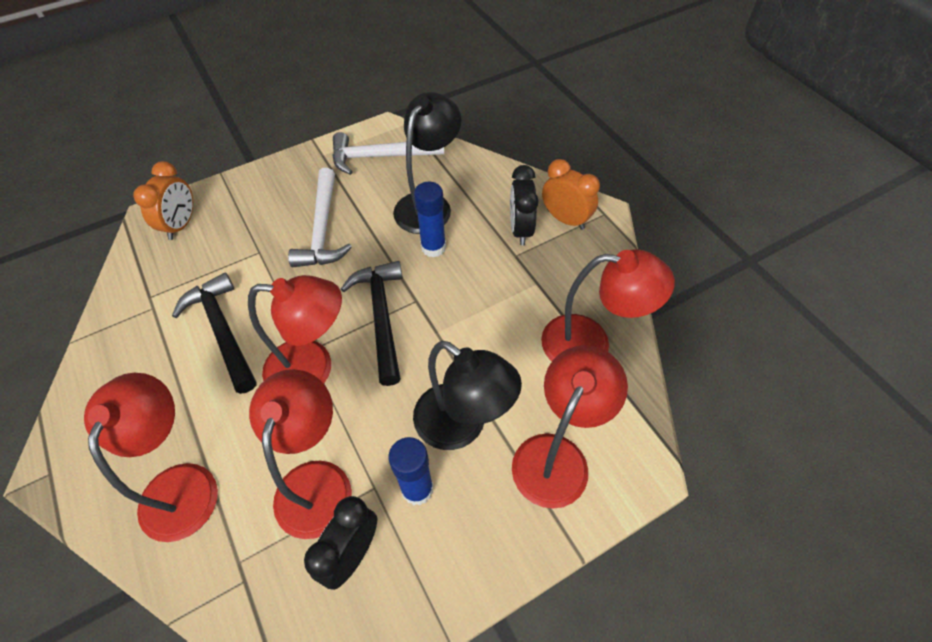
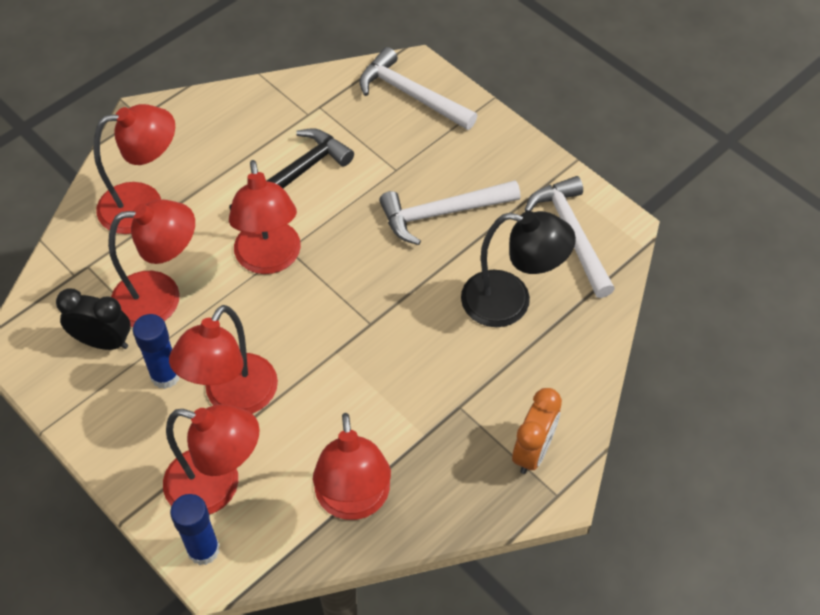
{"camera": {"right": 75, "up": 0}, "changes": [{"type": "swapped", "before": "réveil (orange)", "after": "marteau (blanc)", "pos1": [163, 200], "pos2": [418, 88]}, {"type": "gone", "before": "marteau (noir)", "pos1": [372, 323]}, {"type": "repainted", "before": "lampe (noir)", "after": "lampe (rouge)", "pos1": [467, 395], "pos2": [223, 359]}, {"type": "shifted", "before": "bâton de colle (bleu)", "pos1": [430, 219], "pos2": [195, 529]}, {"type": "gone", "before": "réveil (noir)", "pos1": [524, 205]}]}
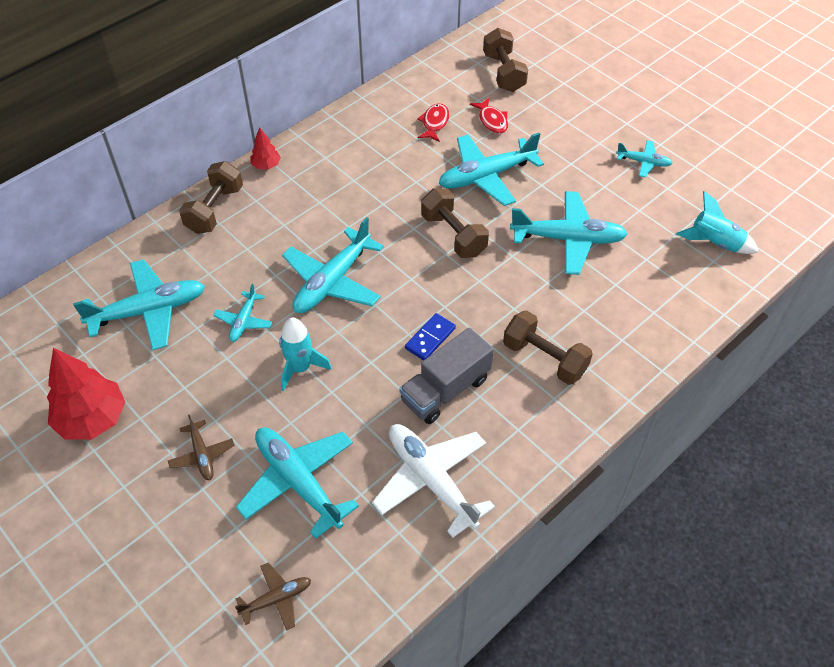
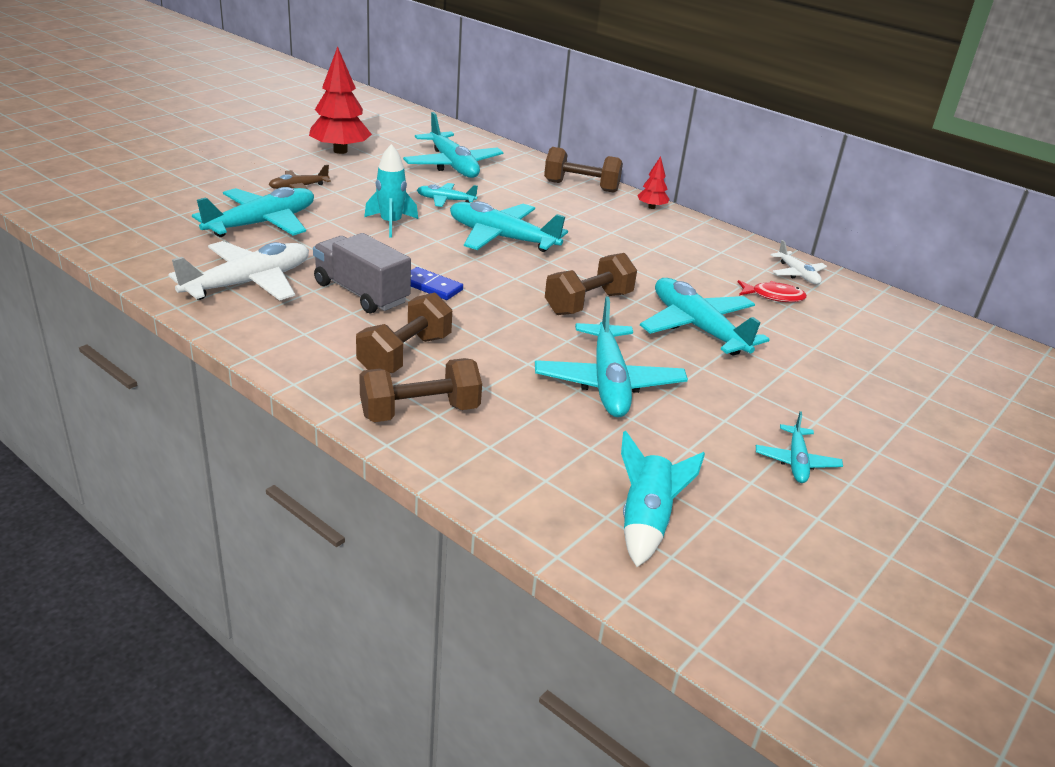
{"camera": {"right": 80, "up": -20}, "changes": [{"type": "gone", "before": "avion (marron)", "pos1": [273, 596]}, {"type": "gone", "before": "poisson (rouge)", "pos1": [489, 116]}, {"type": "shifted", "before": "haltère (marron)", "pos1": [505, 60], "pos2": [420, 390]}, {"type": "new", "after": "avion (blanc)", "pos2": [799, 262]}]}
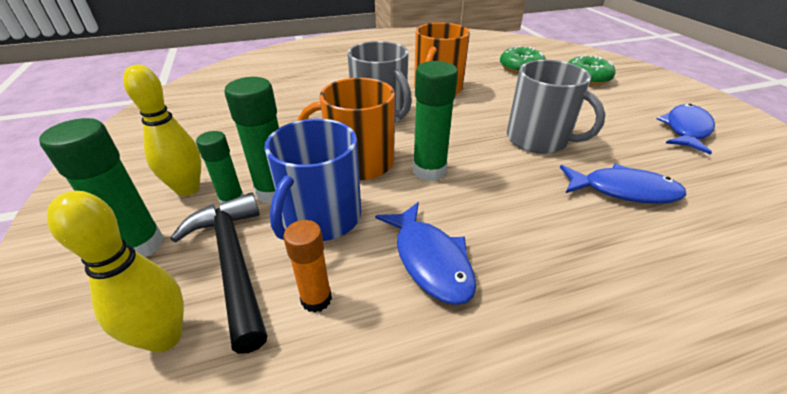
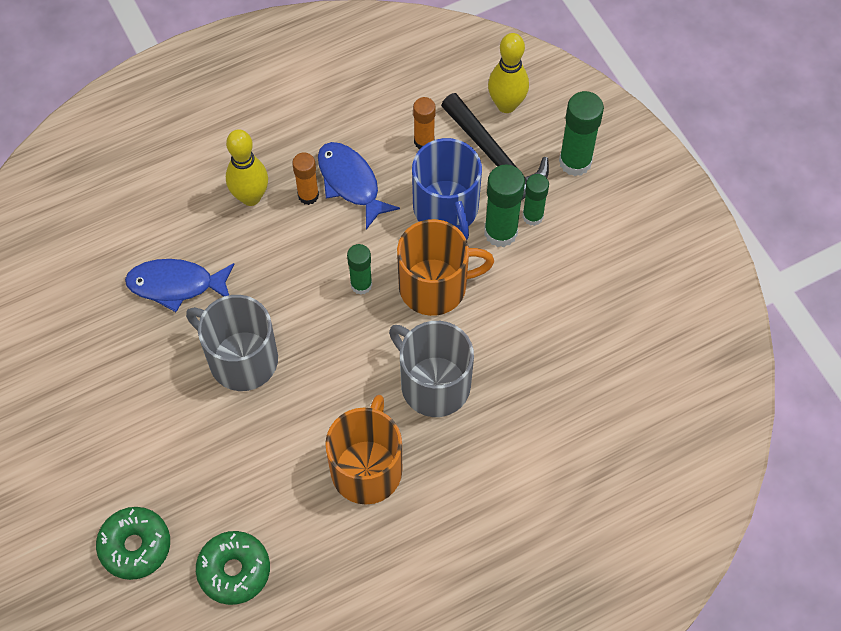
{"camera": {"right": 170, "up": 25}, "changes": [{"type": "shifted", "before": "quille (jaune)", "pos1": [162, 130], "pos2": [247, 167]}, {"type": "rotated", "before": "tasse (bleu)", "pos1": [312, 180], "pos2": [447, 189], "turn": 150}, {"type": "scaled", "before": "bâton de colle (vert)", "pos1": [435, 121], "pos2": [359, 269], "scale": 0.64}, {"type": "gone", "before": "poisson (bleu)", "pos1": [686, 129]}, {"type": "new", "after": "bâton de colle (orange)", "pos2": [305, 178]}]}
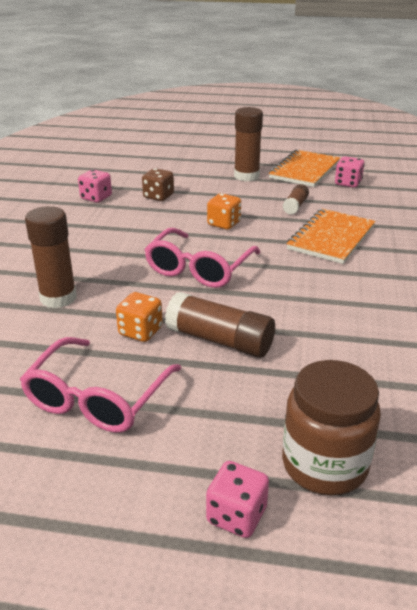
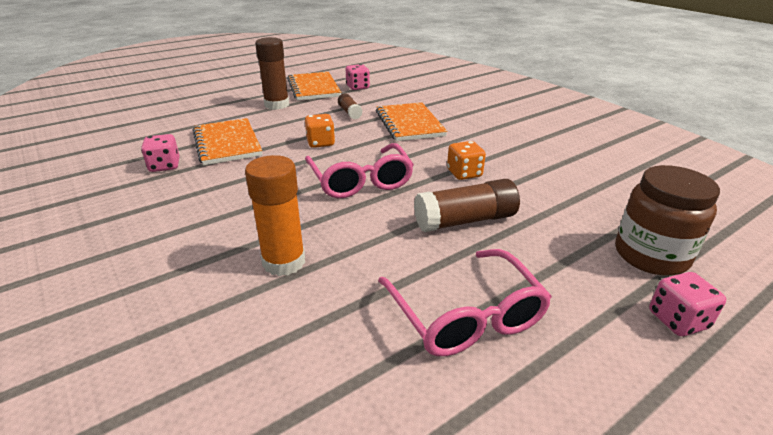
{"camera": {"right": -45, "up": 0}, "changes": [{"type": "repainted", "before": "bâton de colle (marron)", "after": "bâton de colle (orange)", "pos1": [51, 257], "pos2": [275, 215]}, {"type": "shifted", "before": "dé (orange)", "pos1": [139, 317], "pos2": [466, 160]}, {"type": "swapped", "before": "dé (marron)", "after": "carnet (orange)", "pos1": [158, 184], "pos2": [227, 141]}]}
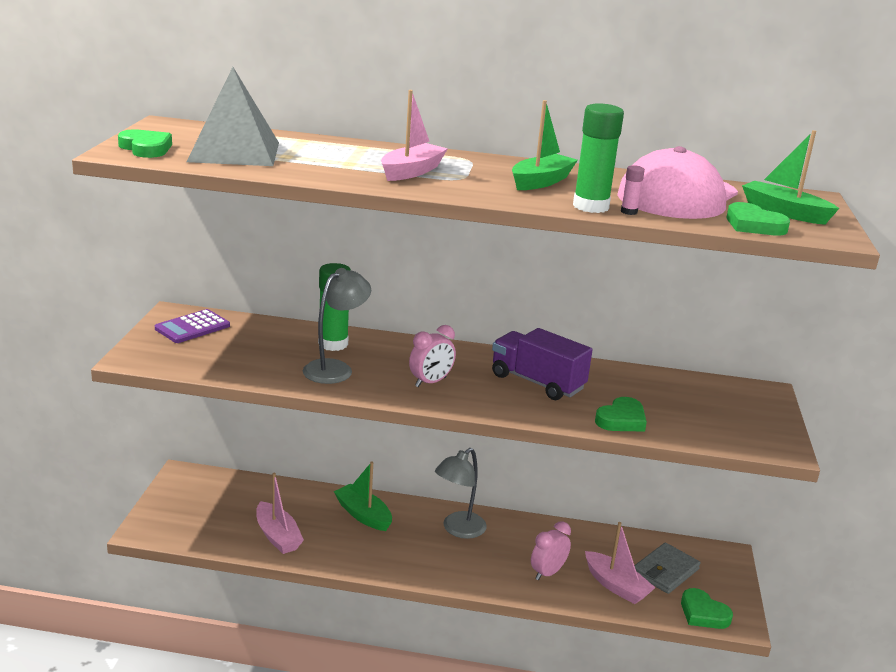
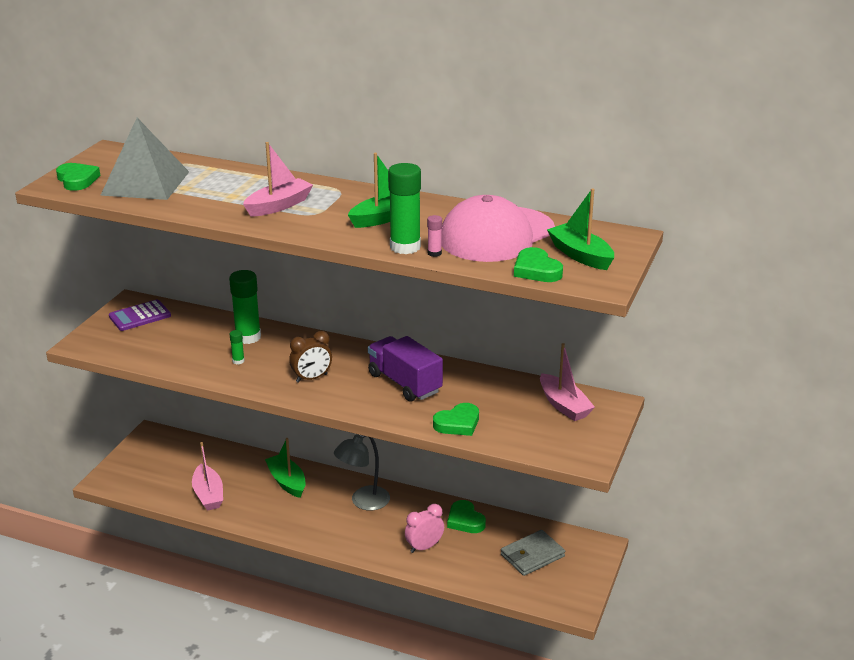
{"camera": {"right": 15, "up": 5}, "changes": [{"type": "swapped", "before": "lampe (gris)", "after": "bâton de colle (vert)", "pos1": [337, 326], "pos2": [237, 347]}, {"type": "repainted", "before": "réveil (rose)", "after": "réveil (marron)", "pos1": [432, 356], "pos2": [310, 357]}, {"type": "shifted", "before": "bateau (rose)", "pos1": [620, 563], "pos2": [567, 382]}, {"type": "shifted", "before": "cœur (vert)", "pos1": [707, 608], "pos2": [466, 516]}]}
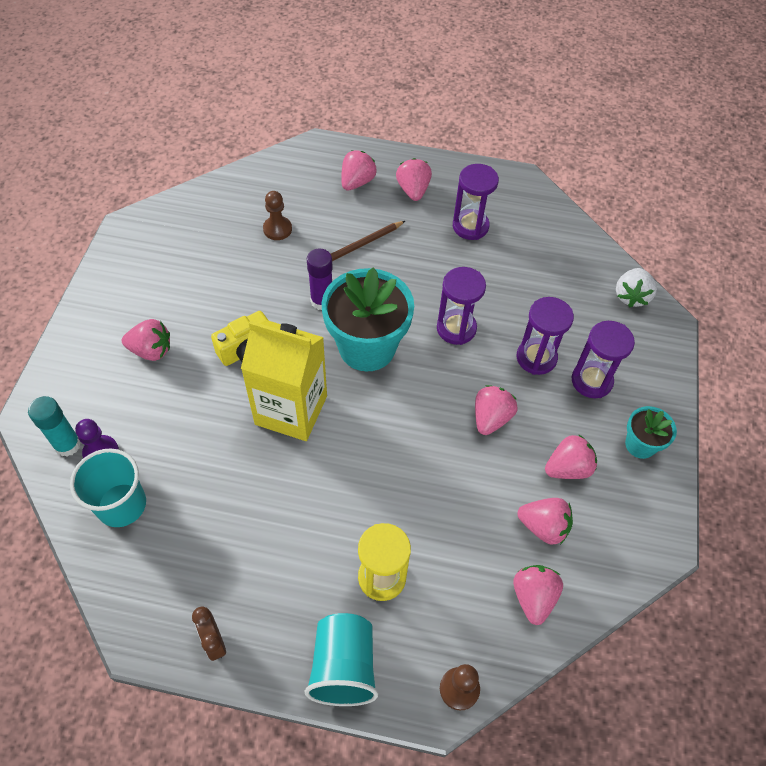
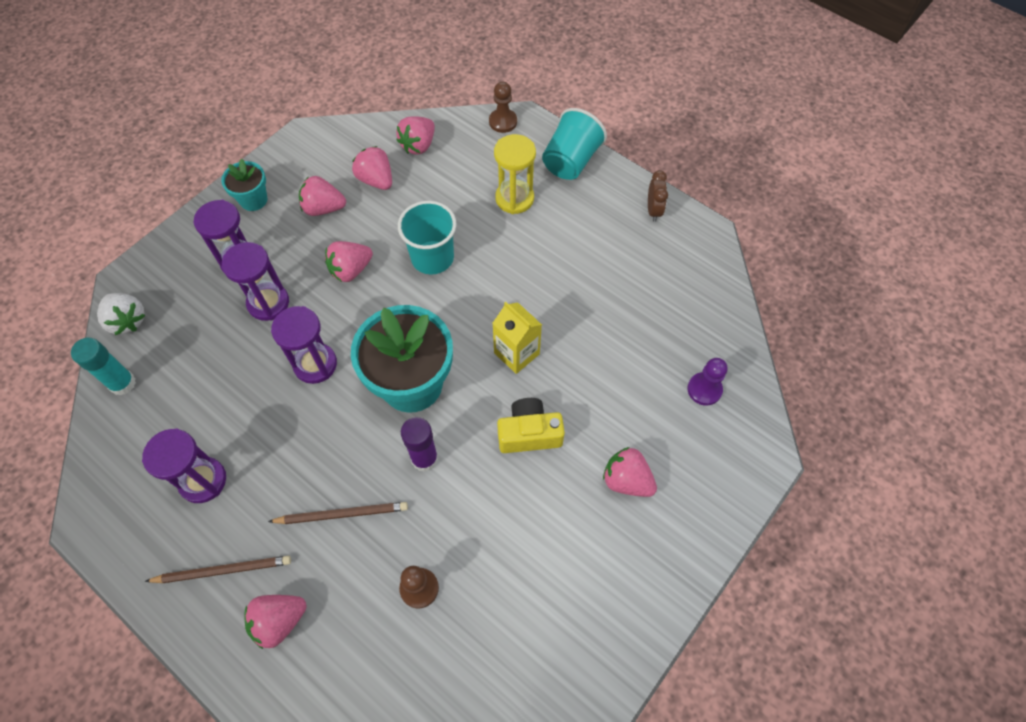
{"camera": {"right": -150, "up": 5}, "changes": [{"type": "shifted", "before": "bâton de colle (turquoise)", "pos1": [54, 426], "pos2": [103, 366]}, {"type": "shifted", "before": "gobelet (turquoise)", "pos1": [108, 488], "pos2": [427, 238]}, {"type": "scaled", "before": "brique de lait (jaune)", "pos1": [284, 380], "pos2": [517, 338], "scale": 0.58}, {"type": "swapped", "before": "fraise (rose)", "after": "crayon (marron)", "pos1": [414, 179], "pos2": [218, 569]}, {"type": "rotated", "before": "fraise (blanc)", "pos1": [636, 287], "pos2": [121, 314], "turn": 90}]}
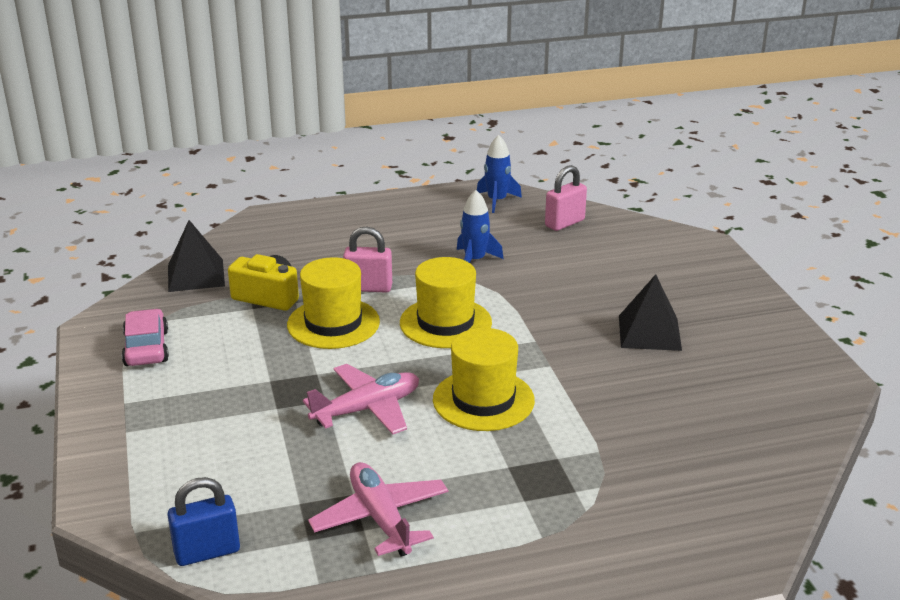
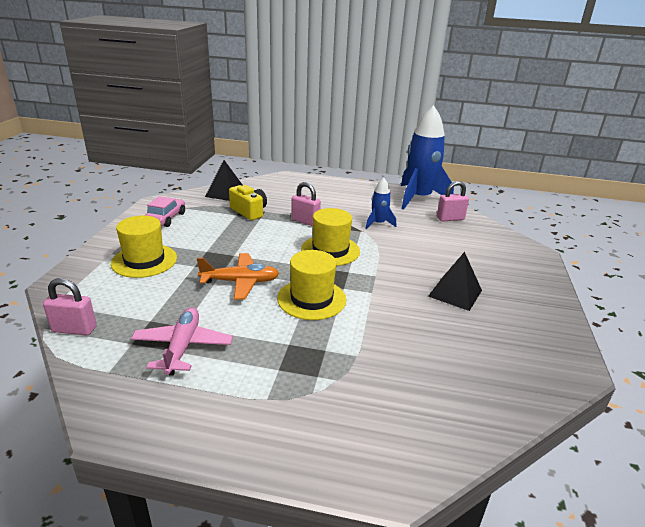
{"camera": {"right": 25, "up": 0}, "changes": [{"type": "repainted", "before": "cadenas (bleu)", "after": "cadenas (rose)", "pos1": [203, 521], "pos2": [70, 306]}, {"type": "shifted", "before": "chapeau (jaune)", "pos1": [333, 303], "pos2": [144, 247]}, {"type": "repainted", "before": "avion (rose)", "after": "avion (orange)", "pos1": [361, 399], "pos2": [238, 276]}, {"type": "scaled", "before": "fusée (bleu)", "pos1": [499, 174], "pos2": [427, 157], "scale": 2.08}]}
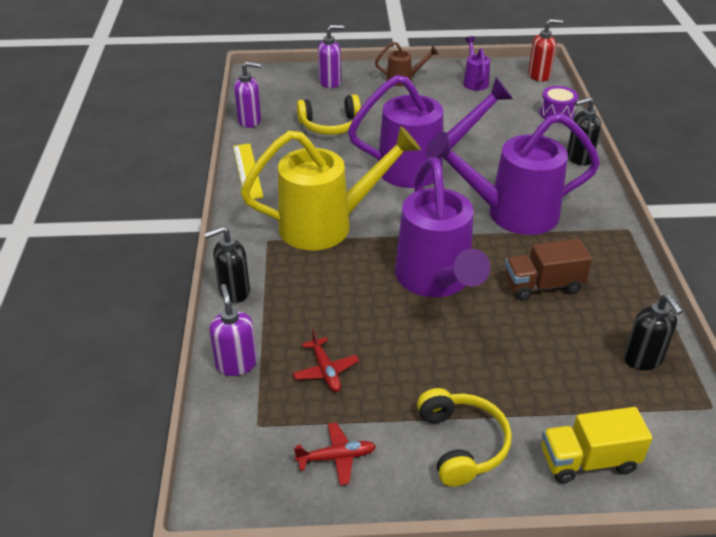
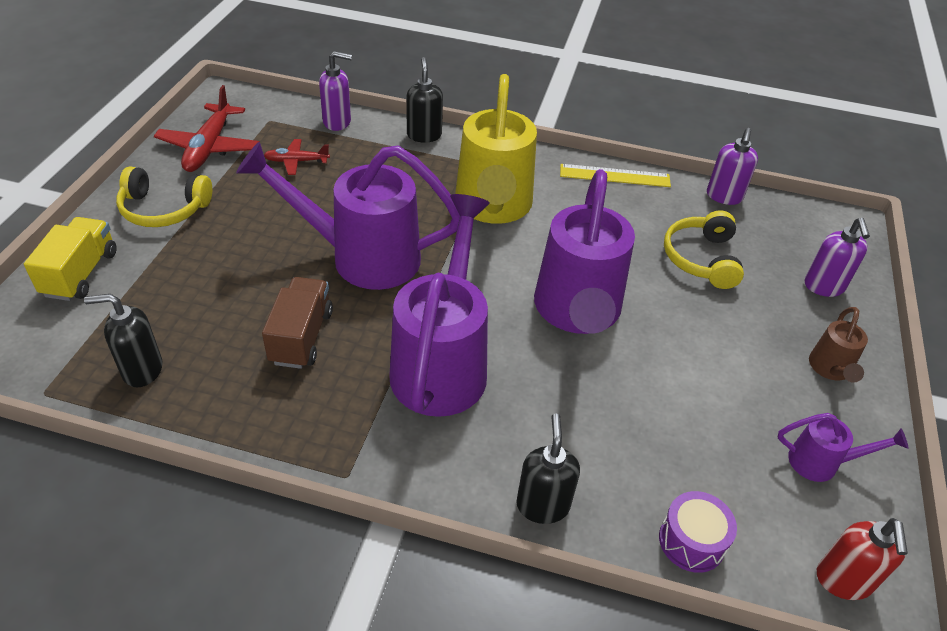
{"camera": {"right": 105, "up": 5}, "changes": [{"type": "scaled", "before": "avion (rouge)", "pos1": [335, 453], "pos2": [207, 128], "scale": 1.77}]}
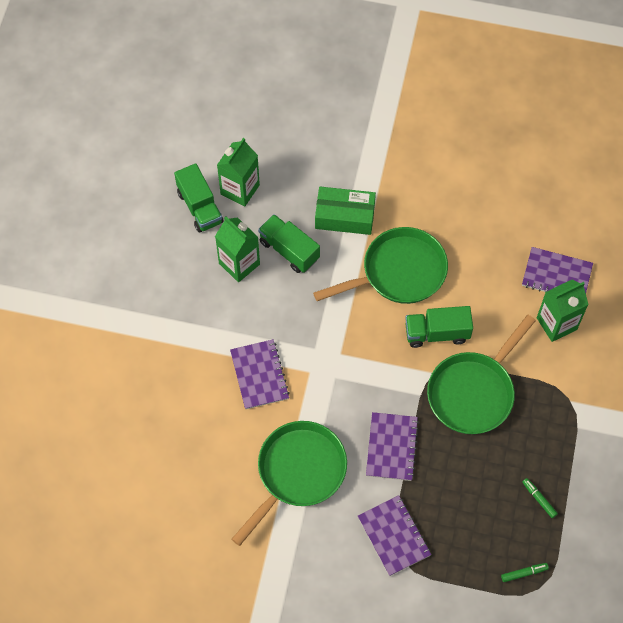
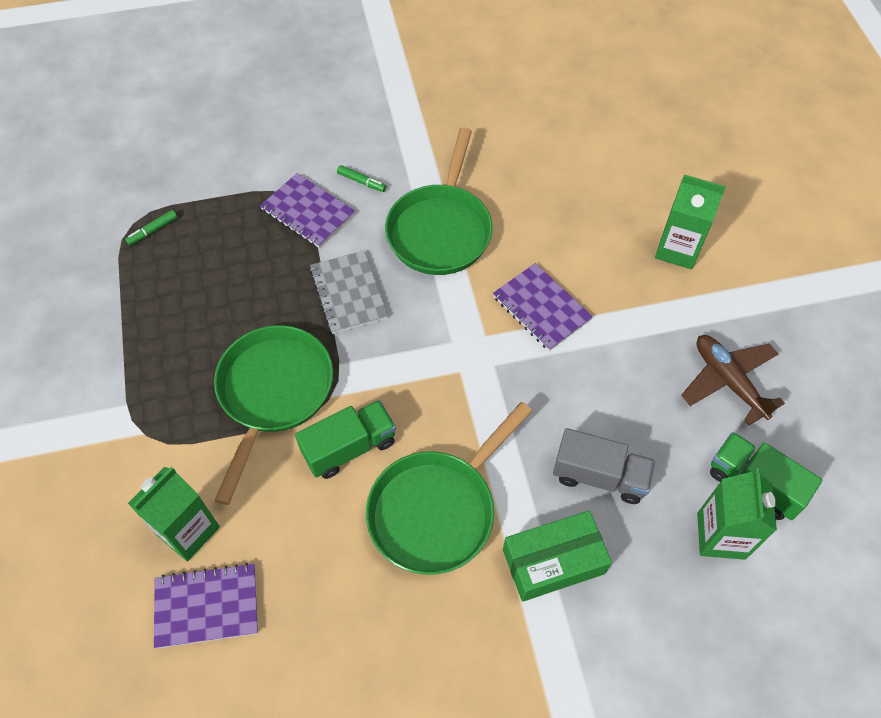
{"camera": {"right": 155, "up": -5}, "changes": [{"type": "shifted", "before": "brique de lait (vert)", "pos1": [237, 249], "pos2": [690, 222]}, {"type": "repainted", "before": "camion (vert)", "after": "camion (gris)", "pos1": [289, 243], "pos2": [604, 466]}, {"type": "repainted", "before": "carnet (violet)", "after": "carnet (gris)", "pos1": [392, 446], "pos2": [349, 292]}, {"type": "shifted", "before": "feutre (vert)", "pos1": [540, 498], "pos2": [361, 178]}, {"type": "new", "after": "avion (marron)", "pos2": [733, 380]}]}
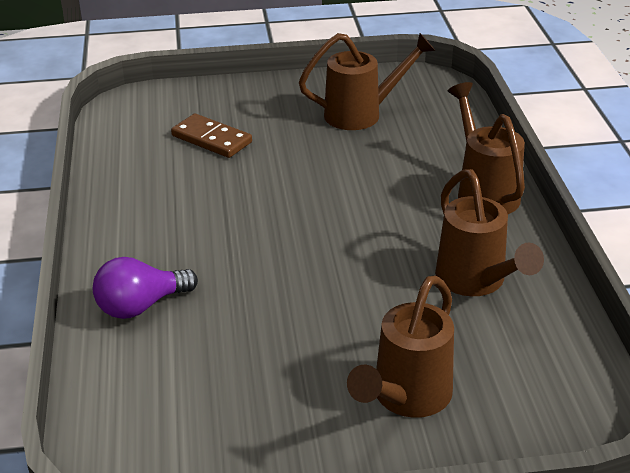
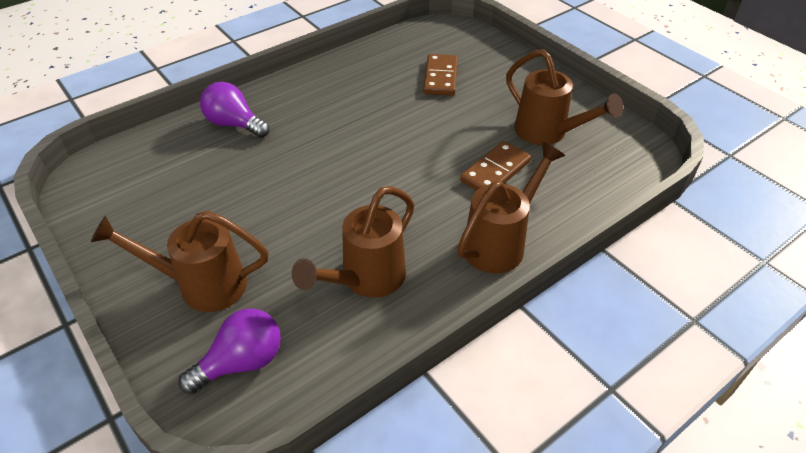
{"camera": {"right": 60, "up": 10}, "changes": [{"type": "new", "after": "ampoule (violet)", "pos2": [229, 351]}, {"type": "new", "after": "domino (marron)", "pos2": [495, 166]}]}
